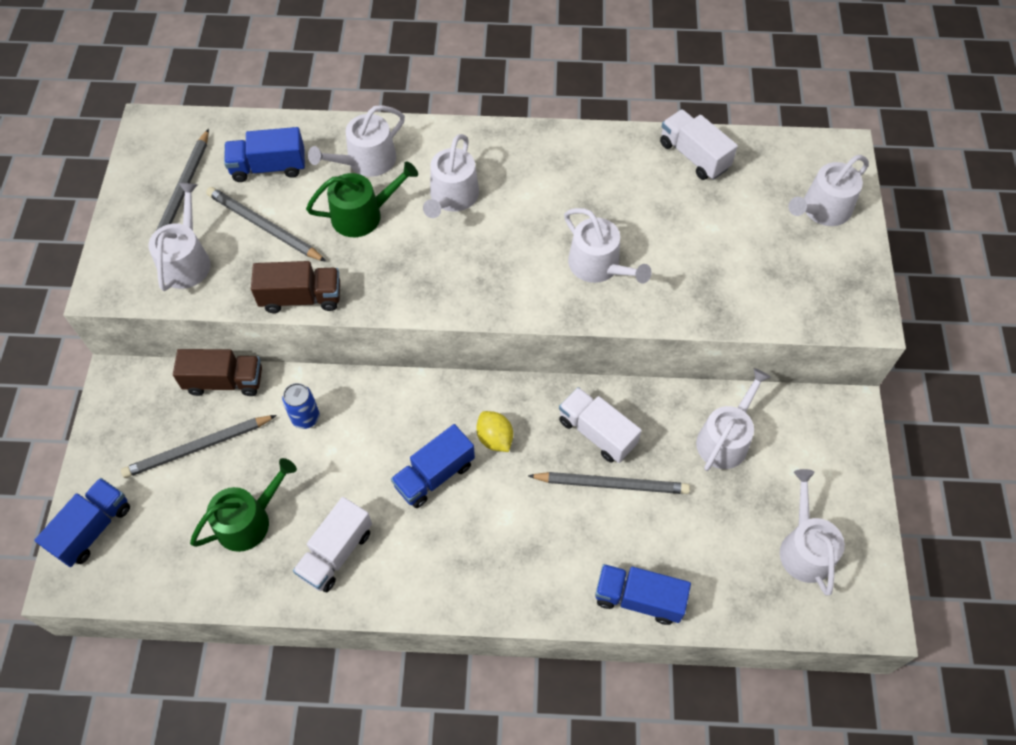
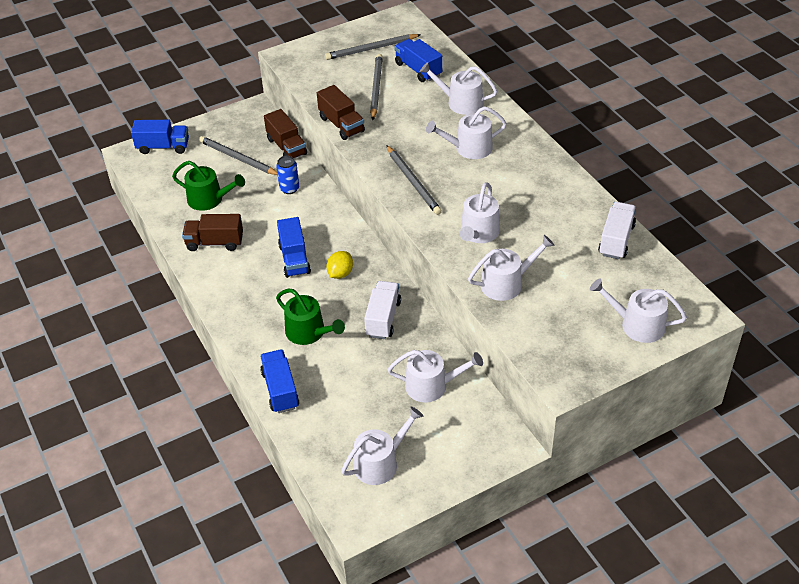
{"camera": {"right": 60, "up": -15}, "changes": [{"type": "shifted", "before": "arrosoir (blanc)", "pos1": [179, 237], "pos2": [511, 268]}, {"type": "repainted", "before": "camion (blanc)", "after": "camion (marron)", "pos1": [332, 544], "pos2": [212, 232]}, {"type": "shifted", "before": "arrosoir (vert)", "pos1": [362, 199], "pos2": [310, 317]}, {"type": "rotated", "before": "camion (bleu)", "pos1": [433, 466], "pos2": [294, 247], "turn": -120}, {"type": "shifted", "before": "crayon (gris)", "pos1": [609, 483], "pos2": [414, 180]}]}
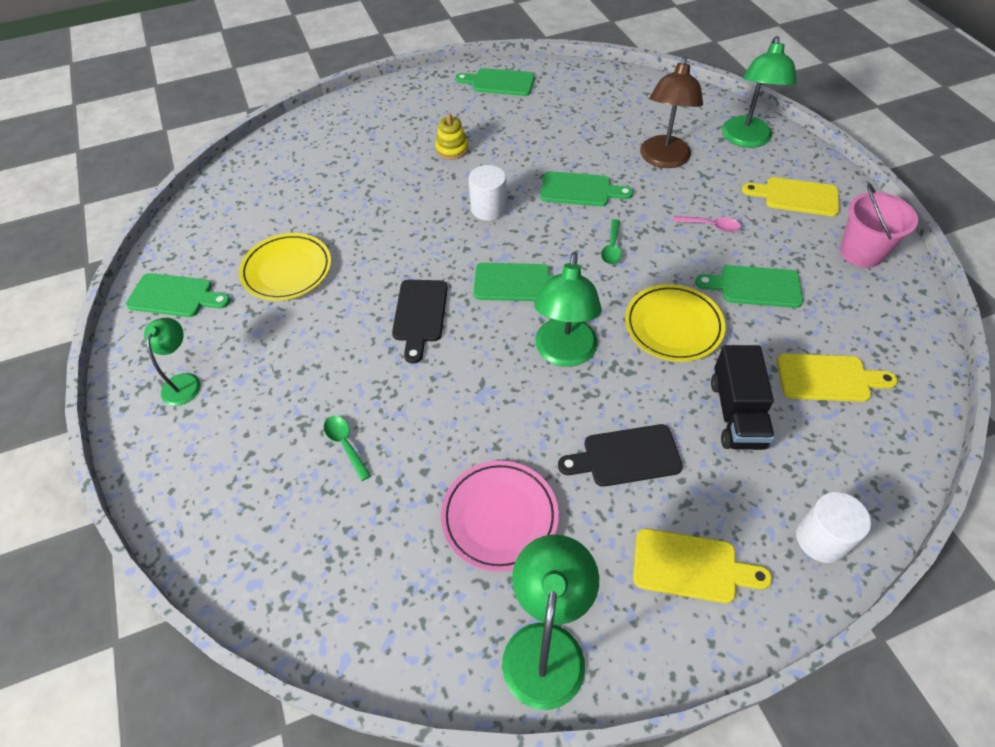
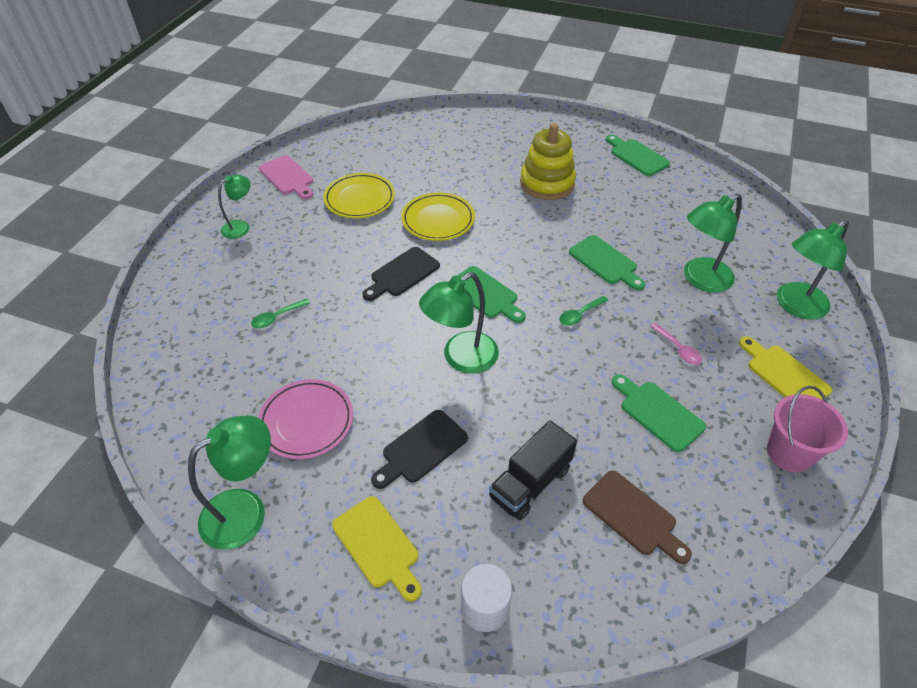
{"camera": {"right": 40, "up": -5}, "changes": [{"type": "repainted", "before": "planche à découper (vert)", "after": "planche à découper (rose)", "pos1": [178, 295], "pos2": [286, 177]}, {"type": "rotated", "before": "cuillère (vert)", "pos1": [347, 448], "pos2": [280, 313], "turn": -135}, {"type": "scaled", "before": "jouet à empiler (jaune)", "pos1": [452, 136], "pos2": [548, 161], "scale": 1.89}, {"type": "gone", "before": "cylindre (blanc)", "pos1": [488, 193]}, {"type": "rotated", "before": "planche à découper (noir)", "pos1": [620, 455], "pos2": [419, 449], "turn": -75}, {"type": "shifted", "before": "assiette (jaune)", "pos1": [675, 323], "pos2": [438, 217]}, {"type": "repainted", "before": "lampe (marron)", "after": "lampe (vert)", "pos1": [671, 112], "pos2": [713, 243]}, {"type": "repainted", "before": "planche à découper (jaune)", "after": "planche à découper (marron)", "pos1": [837, 378], "pos2": [637, 517]}]}
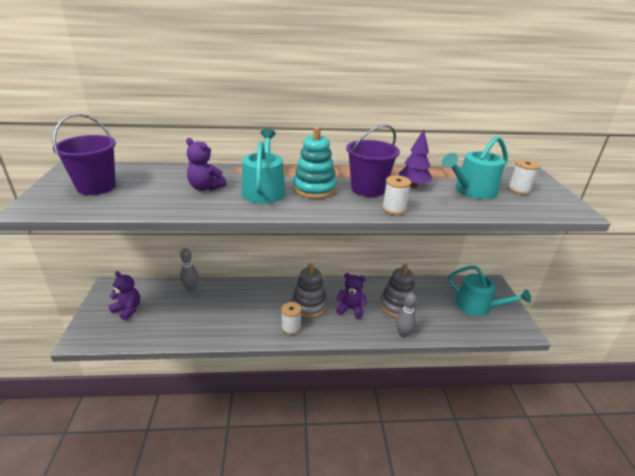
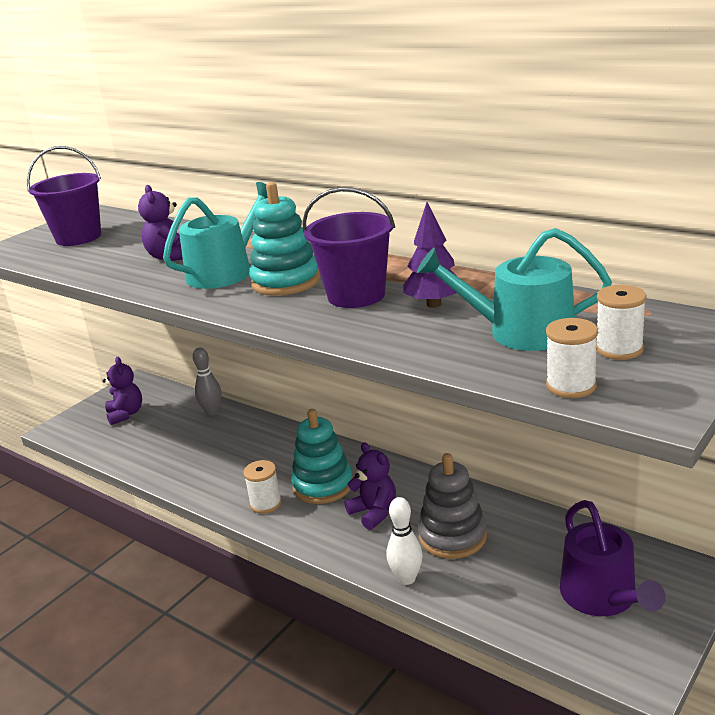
{"camera": {"right": 45, "up": -5}, "changes": [{"type": "repainted", "before": "jouet à empiler (gris)", "after": "jouet à empiler (turquoise)", "pos1": [310, 290], "pos2": [322, 456]}, {"type": "shifted", "before": "bobine (blanc)", "pos1": [396, 195], "pos2": [572, 358]}, {"type": "repainted", "before": "quille (gris)", "after": "quille (blanc)", "pos1": [406, 315], "pos2": [405, 541]}, {"type": "repainted", "before": "arrosoir (turquoise)", "after": "arrosoir (violet)", "pos1": [489, 291], "pos2": [612, 558]}]}
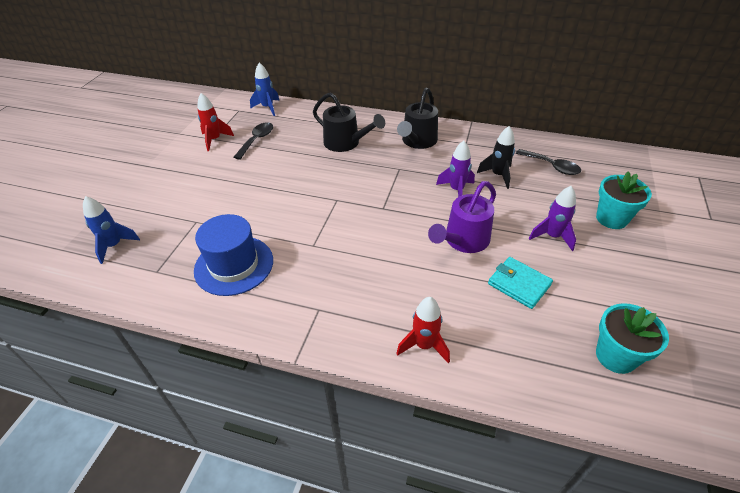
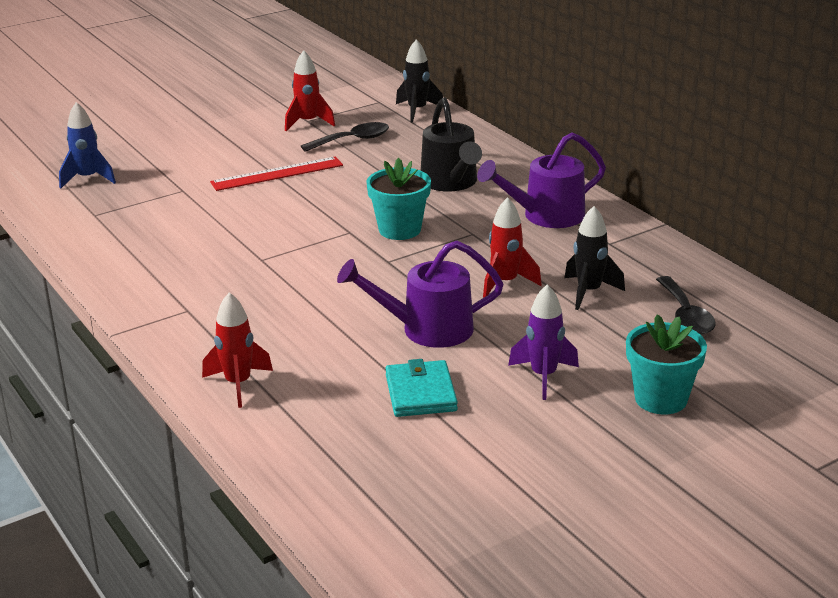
{"camera": {"right": 40, "up": -15}, "changes": [{"type": "gone", "before": "chapeau (bleu)", "pos1": [233, 255]}, {"type": "repainted", "before": "fusée (bleu)", "after": "fusée (noir)", "pos1": [264, 89], "pos2": [419, 80]}, {"type": "repainted", "before": "arrosoir (noir)", "after": "arrosoir (violet)", "pos1": [417, 118], "pos2": [541, 180]}, {"type": "repainted", "before": "fusée (violet)", "after": "fusée (rouge)", "pos1": [455, 169], "pos2": [512, 247]}, {"type": "shifted", "before": "pot de fleurs (turquoise)", "pos1": [632, 338], "pos2": [398, 199]}, {"type": "new", "after": "règle (rouge)", "pos2": [276, 173]}]}
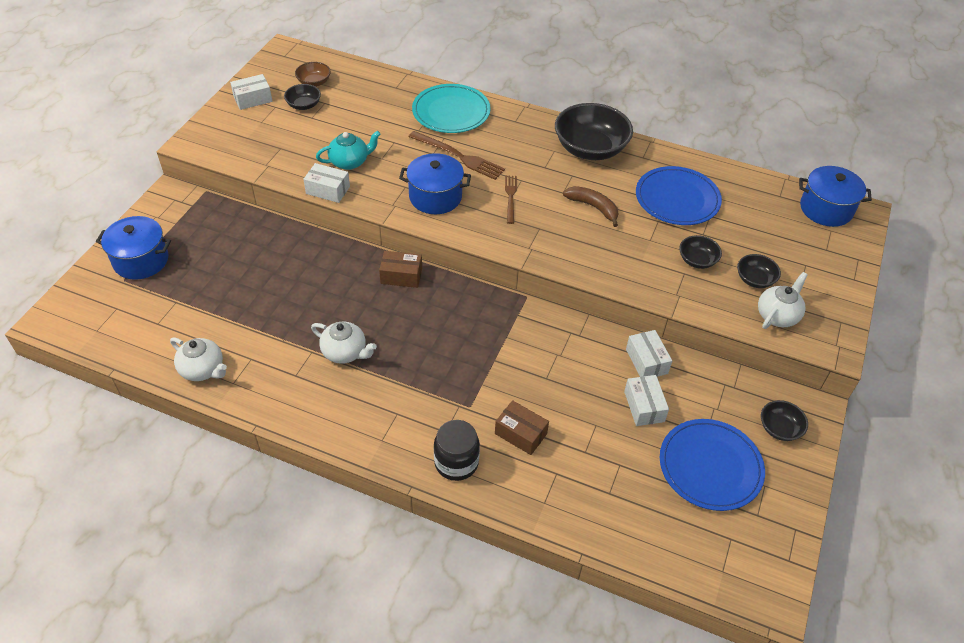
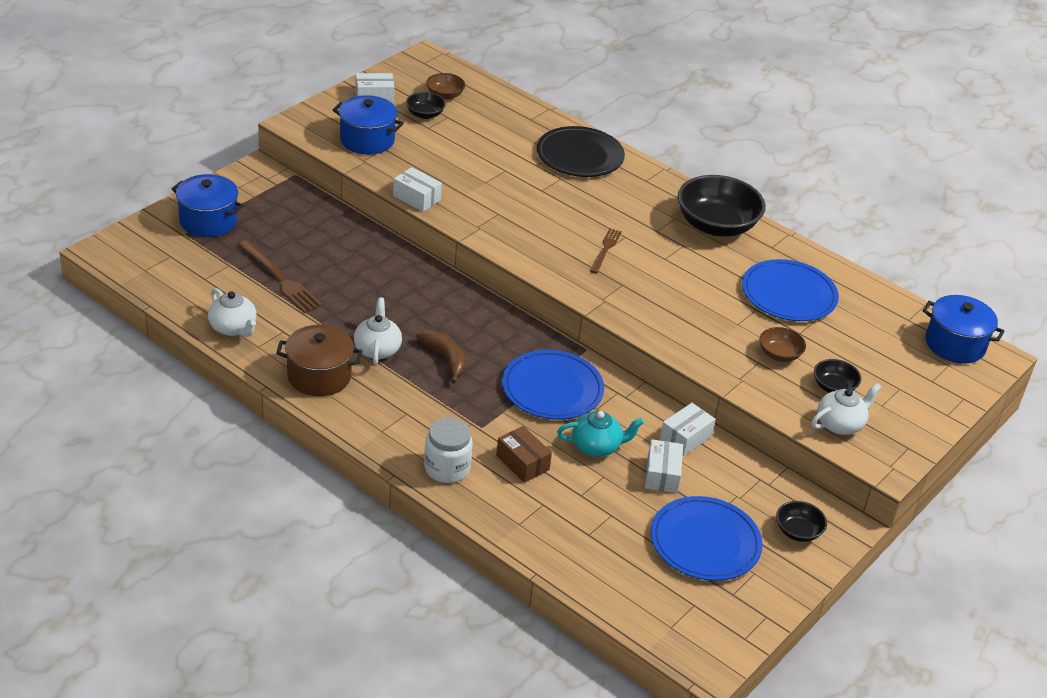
{"camera": {"right": 15, "up": -10}, "changes": [{"type": "rotated", "before": "théière (blanc)", "pos1": [344, 343], "pos2": [378, 331], "turn": -135}, {"type": "shifted", "before": "théière (turquoise)", "pos1": [348, 150], "pos2": [600, 434]}, {"type": "gone", "before": "boîte (marron)", "pos1": [400, 269]}, {"type": "shifted", "before": "marmite (bleu)", "pos1": [435, 183], "pos2": [368, 124]}, {"type": "shifted", "before": "fourchette (marron)", "pos1": [456, 155], "pos2": [280, 276]}, {"type": "repainted", "before": "assiette (turquoise)", "after": "assiette (noir)", "pos1": [451, 108], "pos2": [581, 151]}, {"type": "repainted", "before": "bocal (noir)", "after": "bocal (blanc)", "pos1": [457, 450], "pos2": [448, 450]}, {"type": "shifted", "before": "banane (marron)", "pos1": [591, 206], "pos2": [441, 357]}, {"type": "rotated", "before": "boîte (blanc)", "pos1": [649, 353], "pos2": [688, 429], "turn": 45}, {"type": "repainted", "before": "bol (noir)", "after": "bol (marron)", "pos1": [700, 252], "pos2": [782, 344]}, {"type": "new", "after": "marmite (marron)", "pos2": [319, 361]}, {"type": "new", "after": "assiette (bleu)", "pos2": [553, 385]}]}
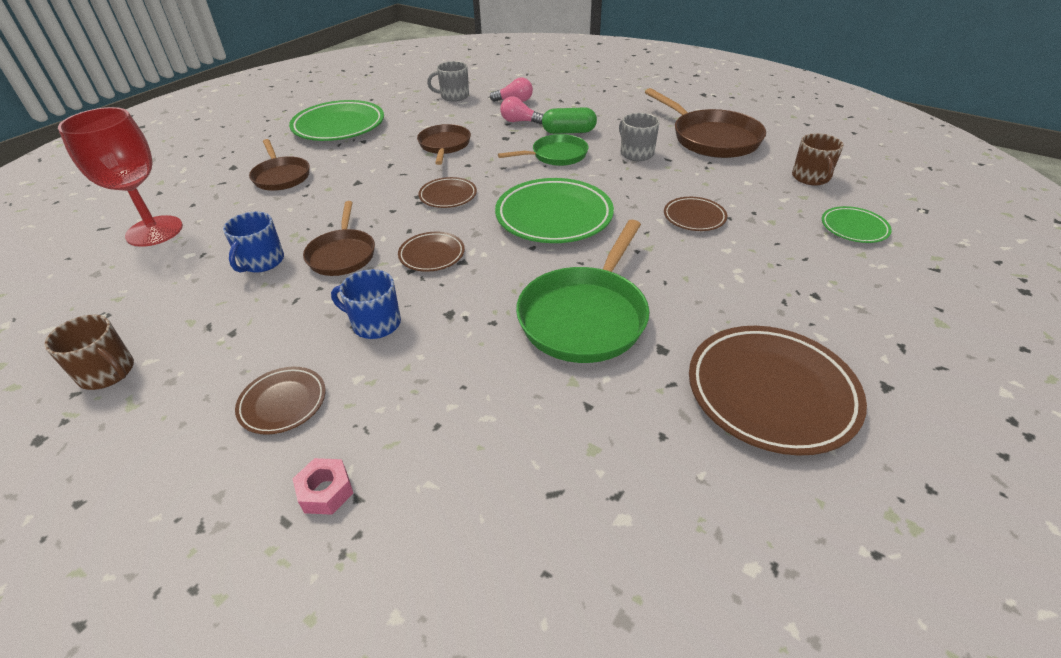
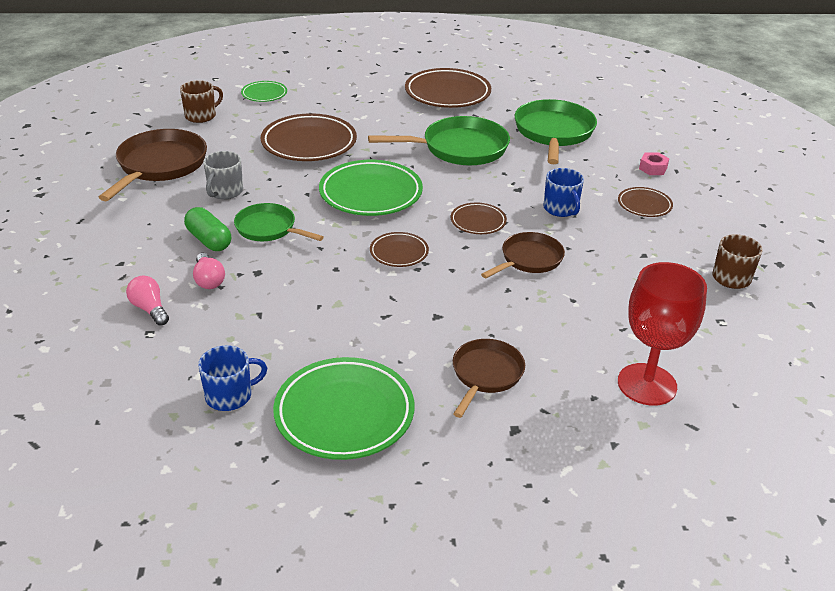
{"camera": {"right": -130, "up": -5}, "changes": [{"type": "shifted", "before": "tasse (bleu)", "pos1": [253, 242], "pos2": [232, 378]}, {"type": "gone", "before": "poêle (marron)", "pos1": [444, 144]}, {"type": "gone", "before": "tasse (gris)", "pos1": [448, 81]}, {"type": "scaled", "before": "assiette (marron)", "pos1": [695, 214], "pos2": [309, 137], "scale": 1.92}, {"type": "new", "after": "poêle (vert)", "pos2": [556, 131]}]}
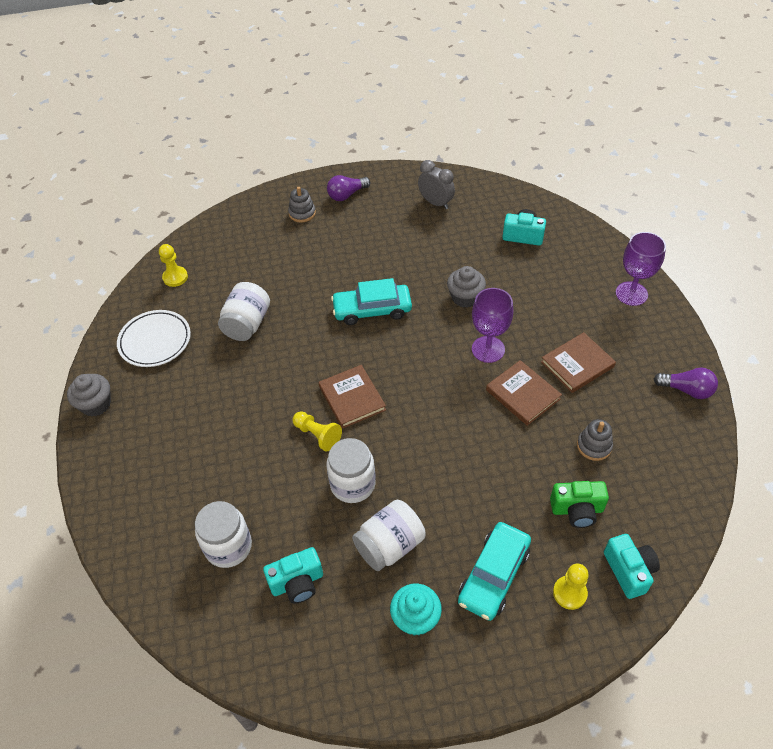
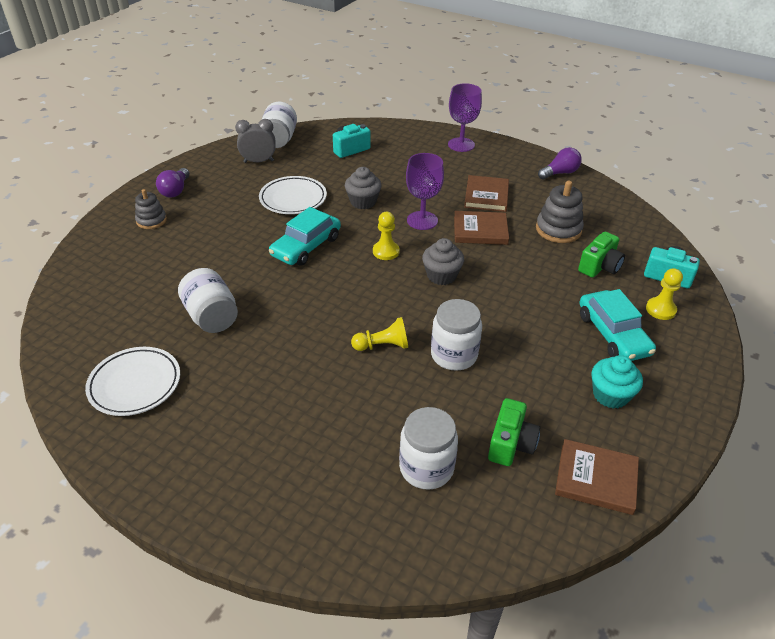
{"camera": {"right": -50, "up": -10}, "changes": [{"type": "shifted", "before": "muffin (gris)", "pos1": [89, 395], "pos2": [443, 261]}, {"type": "shifted", "before": "pion (jaune)", "pos1": [173, 265], "pos2": [386, 236]}, {"type": "repainted", "before": "appareil photo (turquoise)", "after": "appareil photo (vert)", "pos1": [293, 575], "pos2": [514, 432]}, {"type": "shifted", "before": "livre (marron)", "pos1": [352, 397], "pos2": [597, 477]}, {"type": "shifted", "before": "bocal (blanc)", "pos1": [389, 535], "pos2": [279, 125]}, {"type": "scaled", "before": "jouet à empiler (gris)", "pos1": [595, 440], "pos2": [560, 212], "scale": 1.53}, {"type": "new", "after": "assiette (blanc)", "pos2": [293, 195]}]}
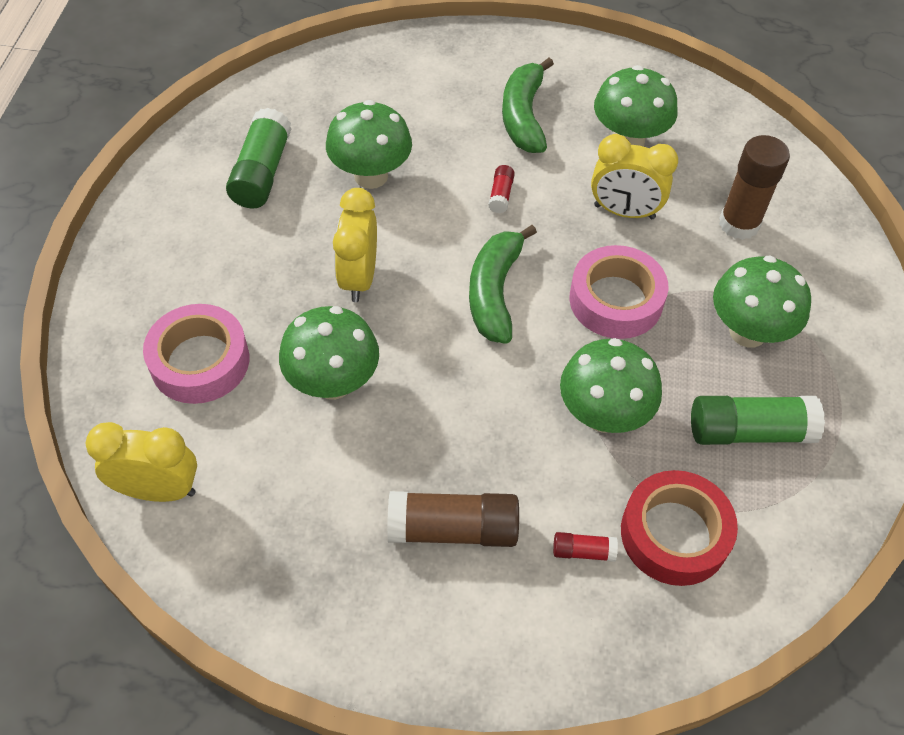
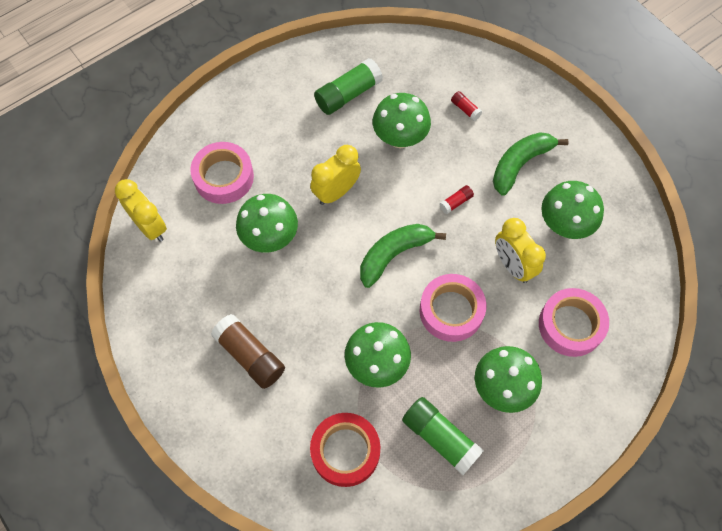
{"camera": {"right": 45, "up": 10}, "changes": [{"type": "shifted", "before": "bâton de colle (rouge)", "pos1": [585, 547], "pos2": [466, 106]}, {"type": "swapped", "before": "bâton de colle (marron)", "after": "ruban adhésif (rose)", "pos1": [754, 187], "pos2": [574, 322]}]}
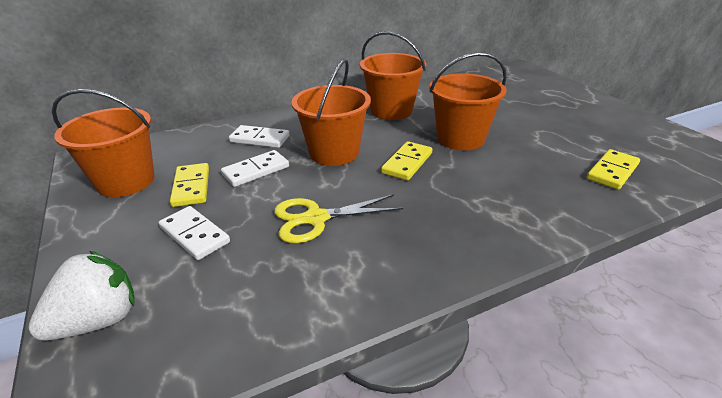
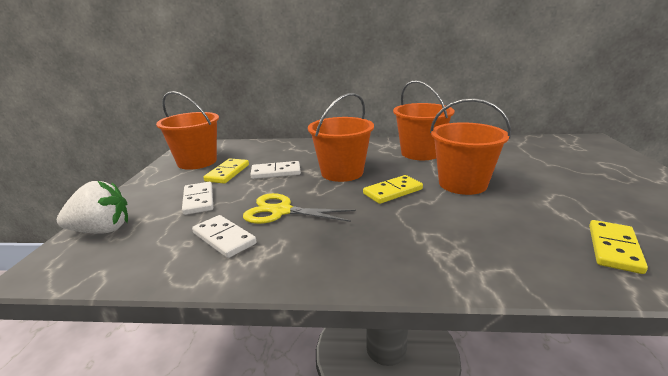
{"camera": {"right": 30, "up": -10}, "changes": [{"type": "shifted", "before": "domino (blanc)", "pos1": [259, 136], "pos2": [224, 236]}, {"type": "rotated", "before": "domino (jaune)", "pos1": [613, 169], "pos2": [618, 247], "turn": -45}]}
